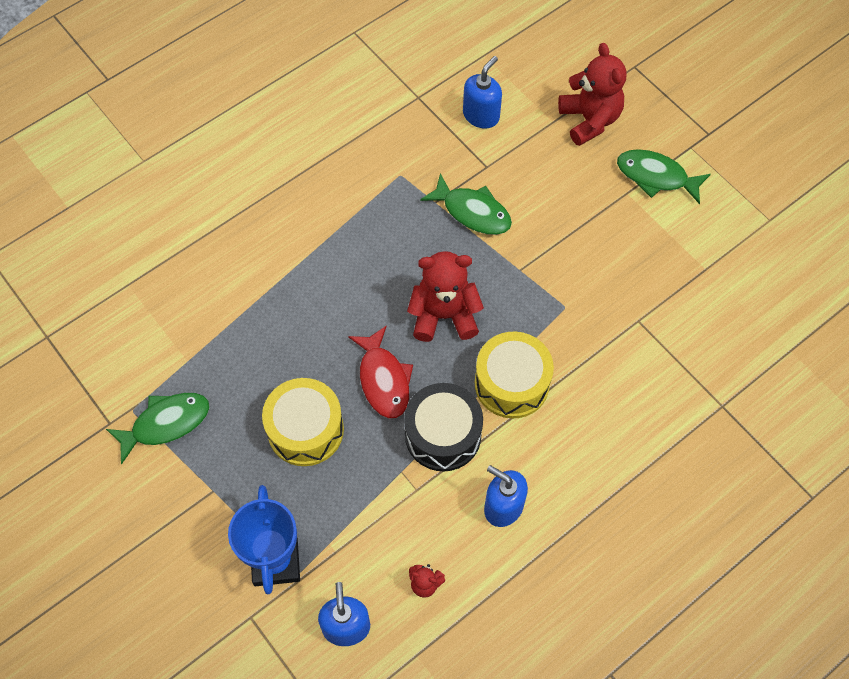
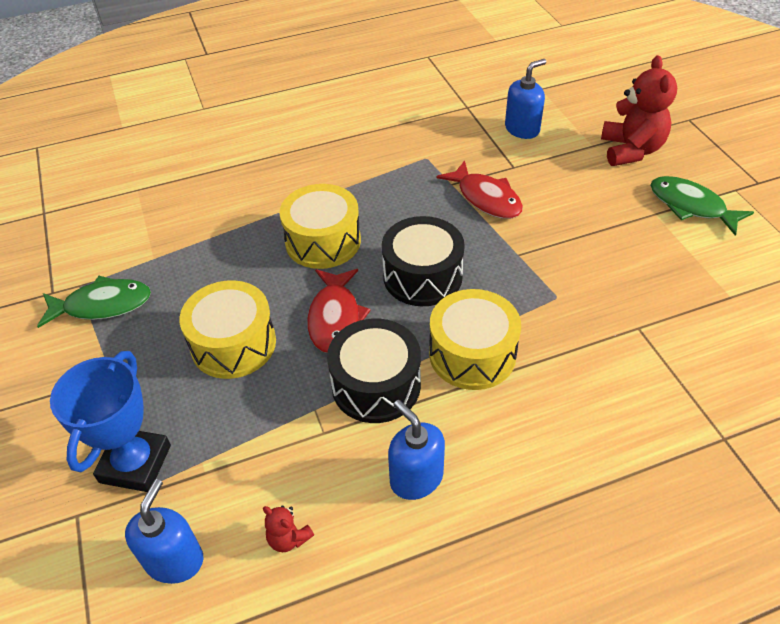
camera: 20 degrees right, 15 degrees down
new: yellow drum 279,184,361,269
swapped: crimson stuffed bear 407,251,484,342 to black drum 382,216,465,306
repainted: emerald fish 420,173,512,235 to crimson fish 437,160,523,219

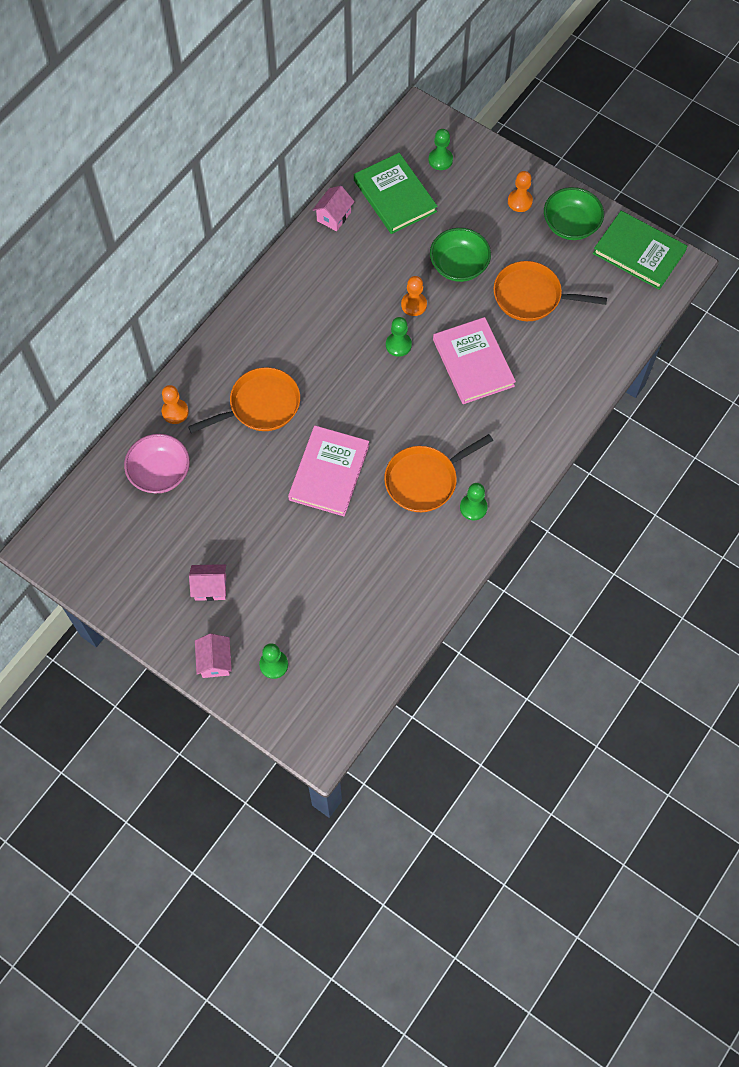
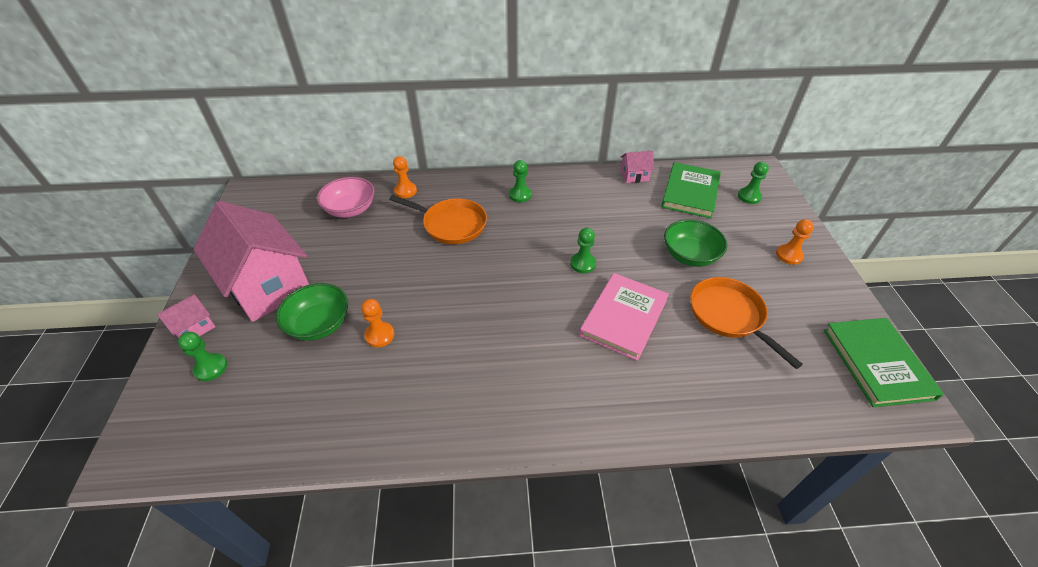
camera: 50 degrees right, 20 degrees down
gone: rose-pink hardcover 288,426,369,516; bright orange pan 384,434,493,512
shifted: bright orange chess pawn 401,276,427,316 to 361,299,395,347; emerald chess pawn 460,483,488,521 to 509,160,532,202; emerald serving bowl 544,187,604,240 to 276,283,348,341
scaled: rose-pink house 189,564,226,601 = 193,201,309,322 x2.41

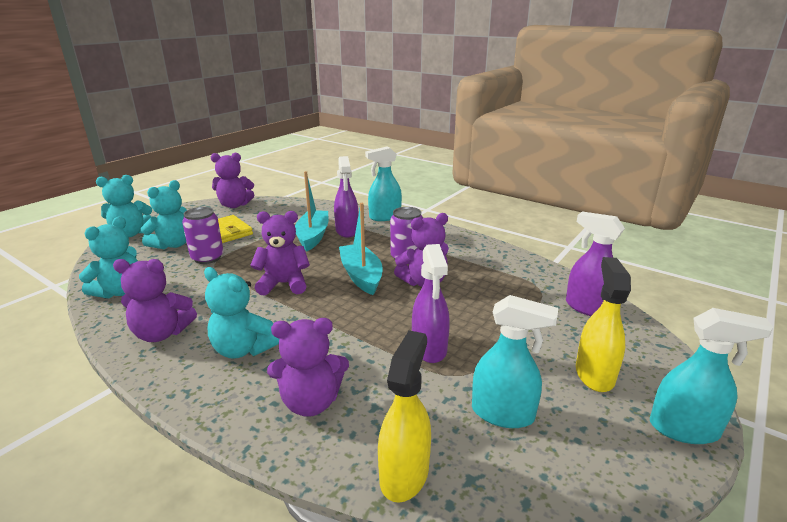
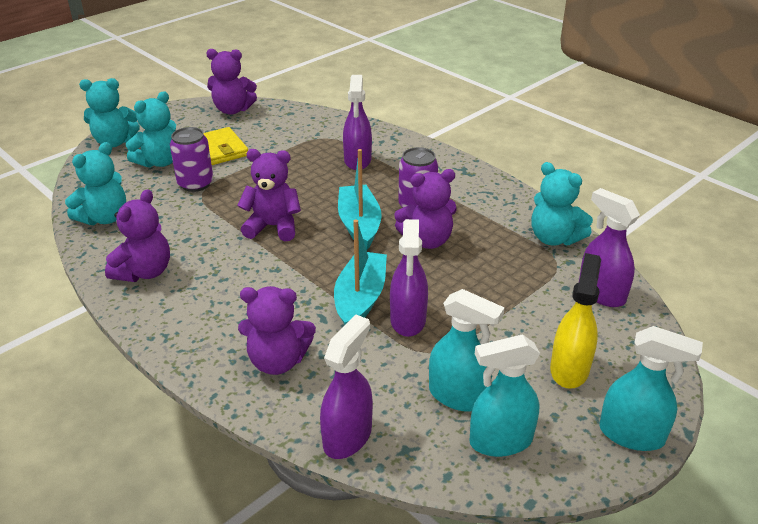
camera: 10 degrees right, 10 degrees up
shifted: turquoise stuffed bear 204,267,279,359 to 531,162,593,246; turquoise sailboat 295,171,329,252 to 334,219,387,325; turquoise sprayer 365,146,402,221 to 470,334,540,457
repainted: yellow sprayer 378,330,431,503 to purple sprayer 320,314,373,459
rotated: purple stuffed bear 113,259,197,342 = 105,189,170,282 75 degrees counterclockwise

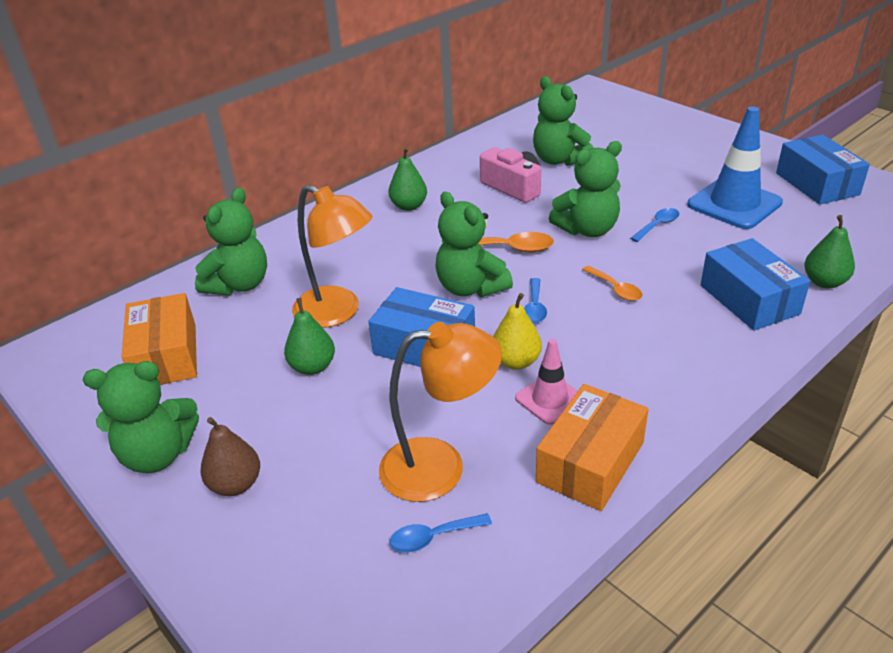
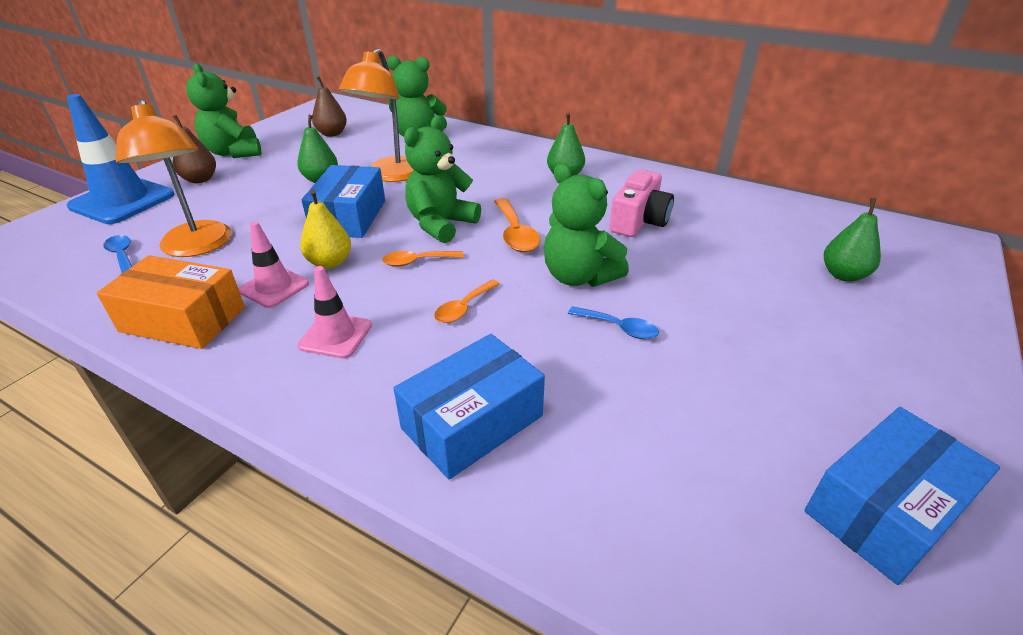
camera: 70 degrees right, 0 degrees up
gone: emerald stuffed bear 533,76,593,166
new: rose-pink traffic cone 298,266,372,359
shifted: royal blue traffic cone 687,107,783,229 to 67,94,174,224; emerald toy pear 804,215,855,288 to 824,198,881,282
swapped: bright orange parcel 122,293,197,385 to dark brown toy pear 312,76,347,137
repainted: royal blue tablespoon 524,278,547,323 to bright orange tablespoon 382,251,464,267

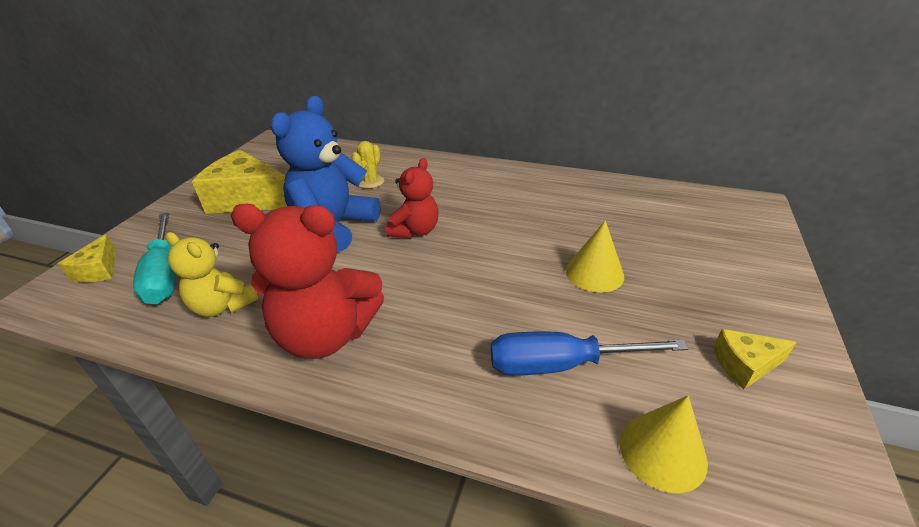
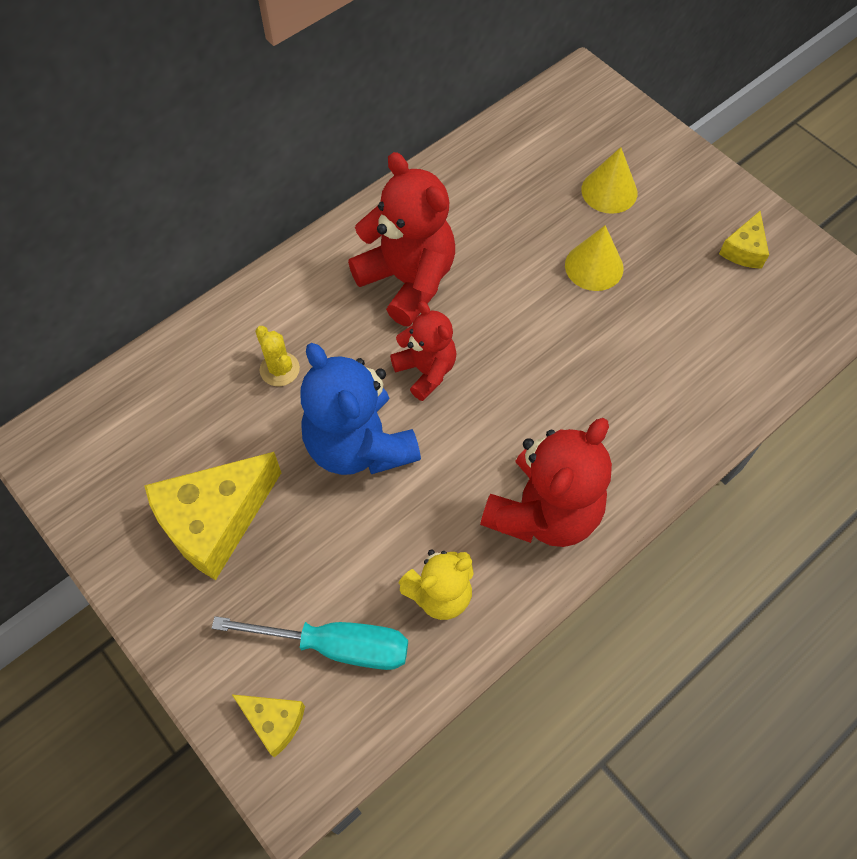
camera: 60 degrees left, 25 degrees up
gone: royal blue flat screwdriver 491,331,689,375
new: crimson stuffed bear 348,152,455,326
shifted: yellow solid cone 619,396,708,493 to 581,147,637,214

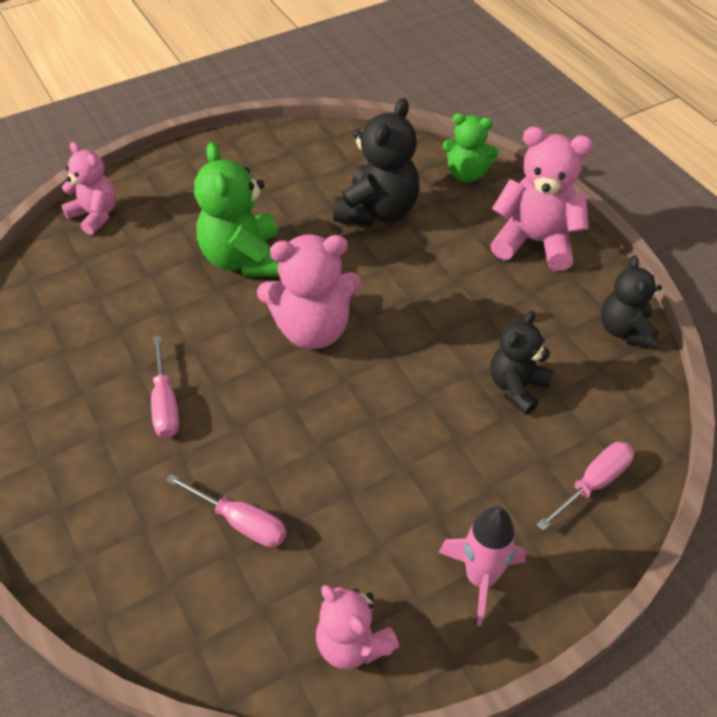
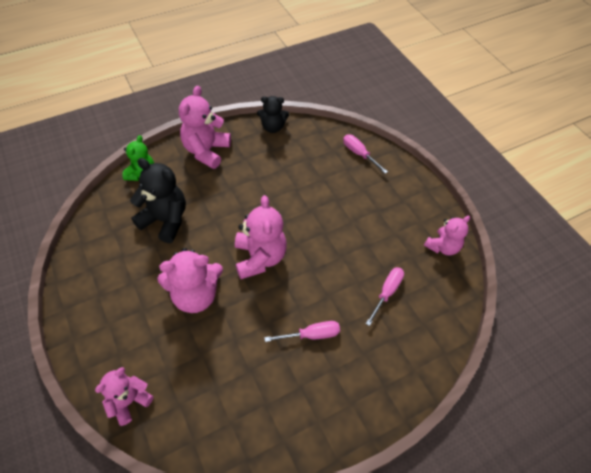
camera: 90 degrees left, 5 degrees up
gone: rose-pink rocket 438,506,526,626; black stuffed bear 490,311,554,415
repainted: emerald stuffed bear 194,142,279,277 to rose-pink stuffed bear 157,248,223,313

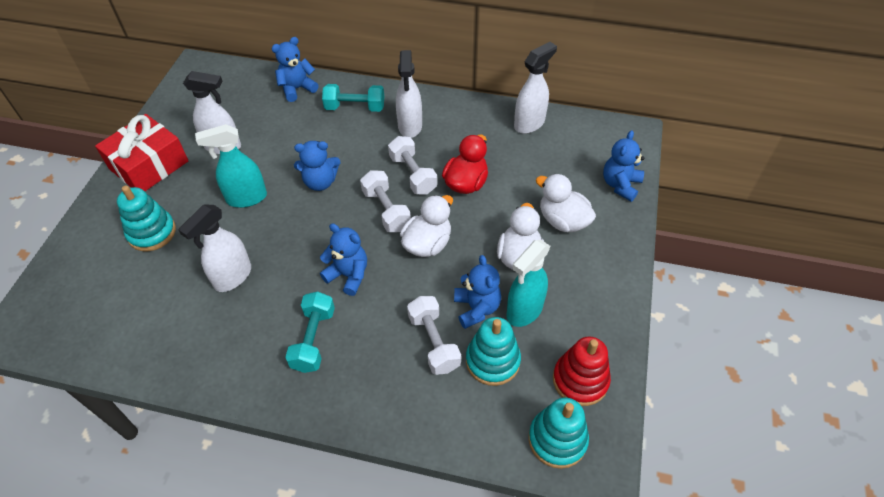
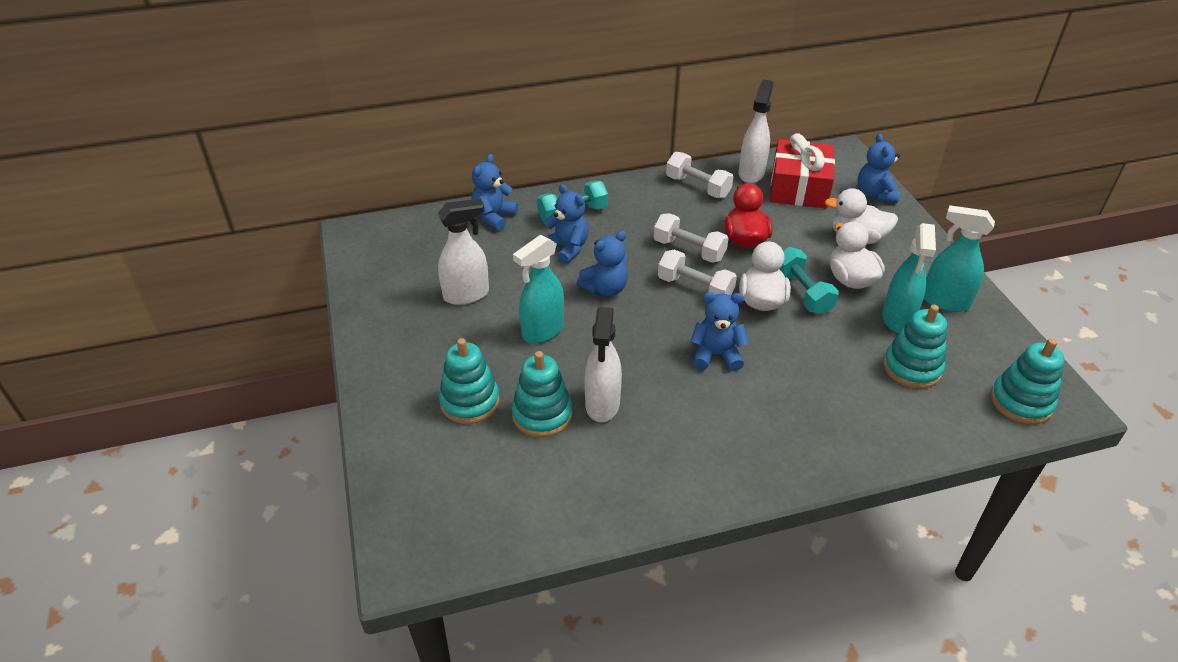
camera: 30 degrees left, 10 degrees down
gone: snow-white sprayer 396,50,422,138; crimson stacking toy 553,337,611,406
new: turquoise stacking toy 511,351,573,438; turquoise sprayer 924,205,995,312
shifted: crimson wrapped gift 95,114,188,191 to 770,133,835,208; turquoise dumbbell 285,291,335,373 to 779,247,839,315; snow-white dumbbell 407,296,461,375 to 666,152,733,198; royal blue stuffed bear 454,255,501,329 to 544,184,589,264

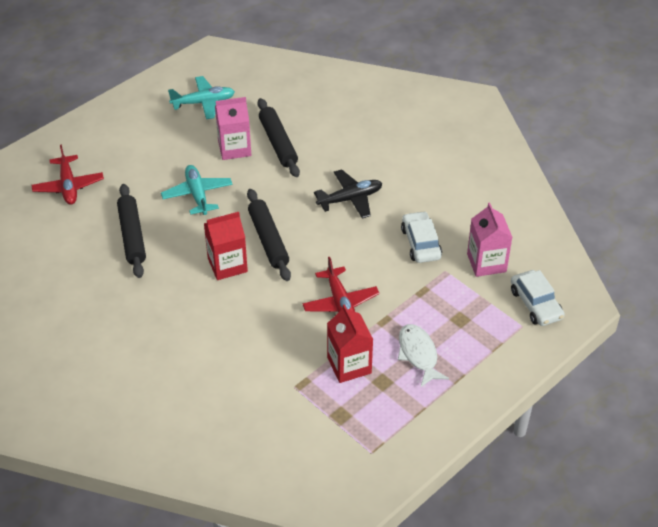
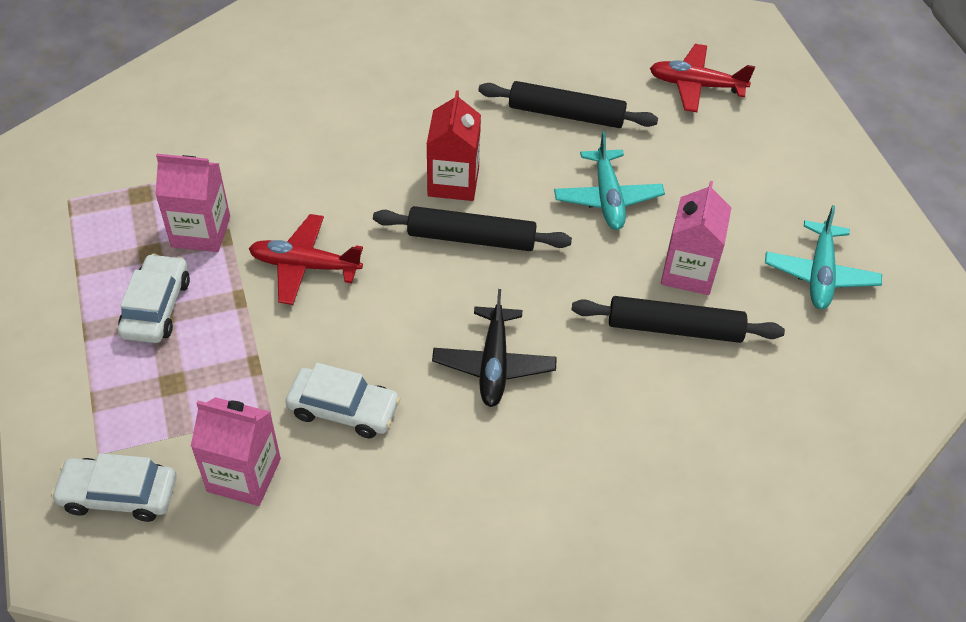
camera: 115 degrees right, 5 degrees up
swapped: snow-white fish 398,324,449,387 to snow-white car 118,254,190,343
repainted: crimson juice carton 327,304,373,383 to rose-pink juice carton 155,154,230,252
rotated: turquoise plane 161,165,233,215 = 554,131,665,230 75 degrees clockwise

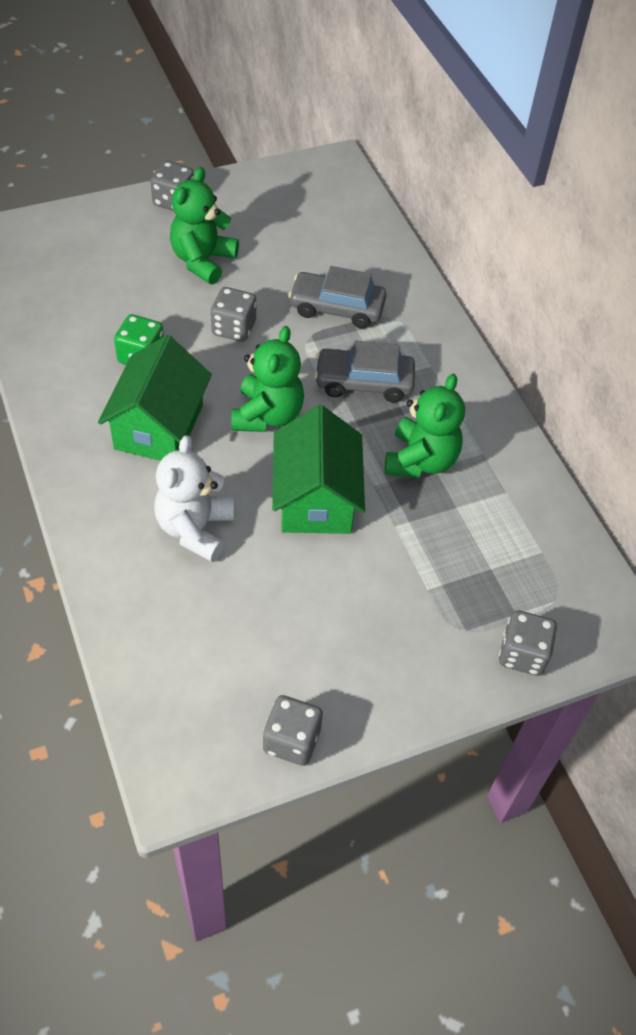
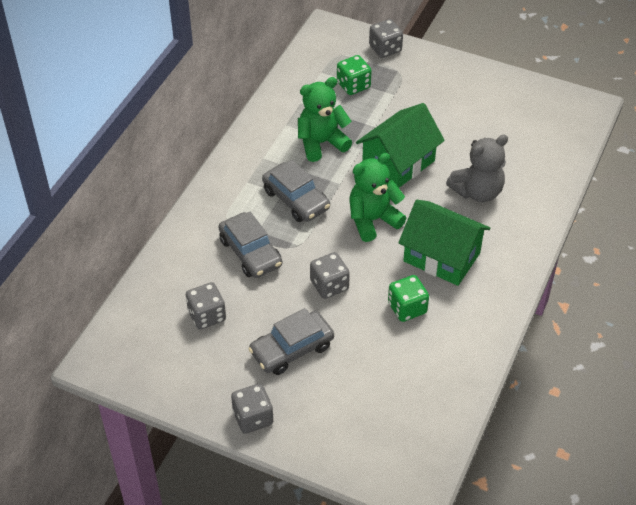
camera: 130 degrees left, 5 degrees down
new: emerald game die 337,55,372,95
shifted: gray game die 263,695,323,766 to 186,282,226,329
swapped: emerald stuffed bear 170,167,239,284 to gray car 249,308,334,375
repainted: snow-white stuffed bear 154,435,234,562 to gray stuffed bear 446,134,508,202
rotated: emerald house 98,335,212,461 = 398,200,490,286 60 degrees clockwise

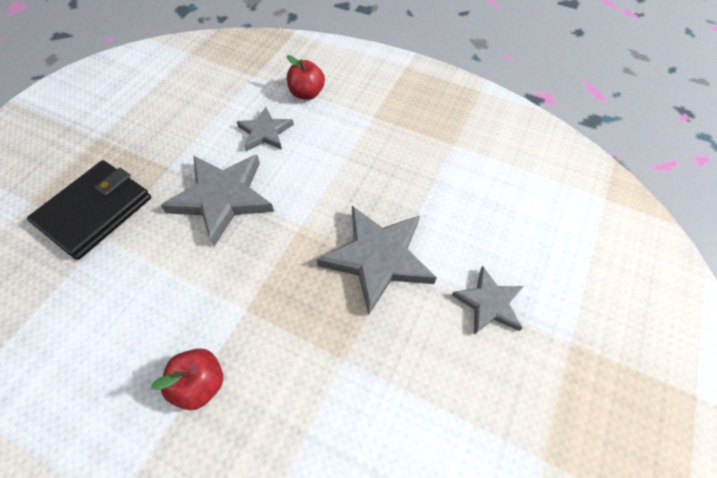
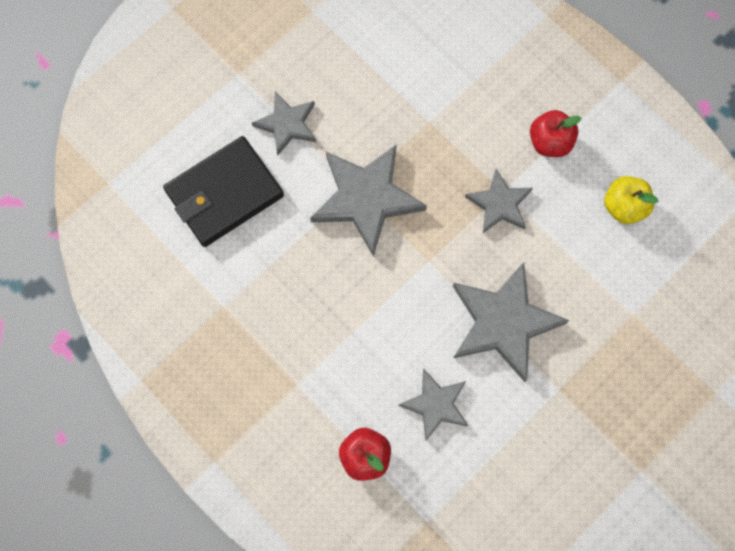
camera: 160 degrees left, 15 degrees up
new: gray star shape 465,169,533,233; yellow apple fruit 604,176,658,224
shifted: black card wallet 27,160,151,260 to 163,136,284,247

